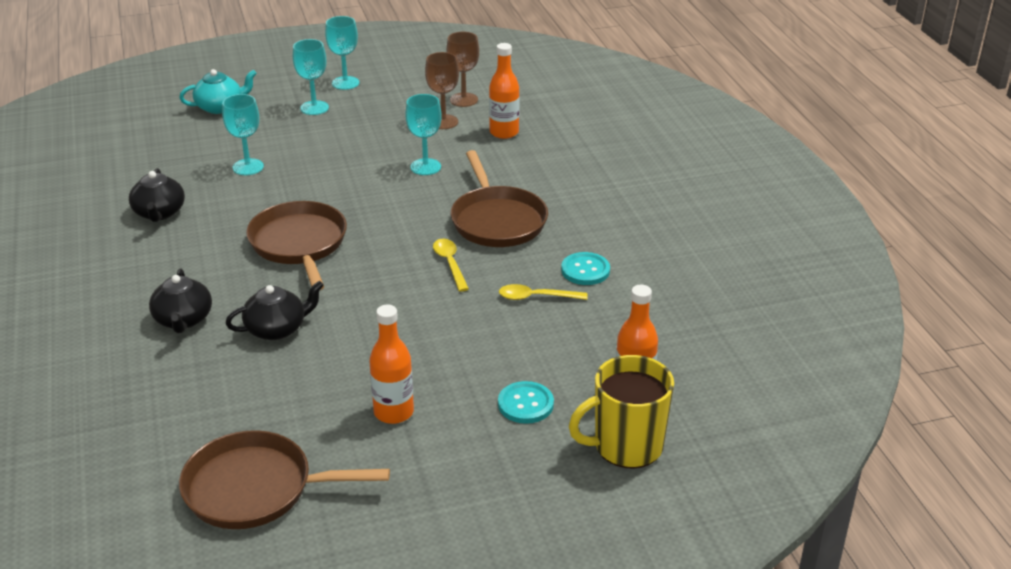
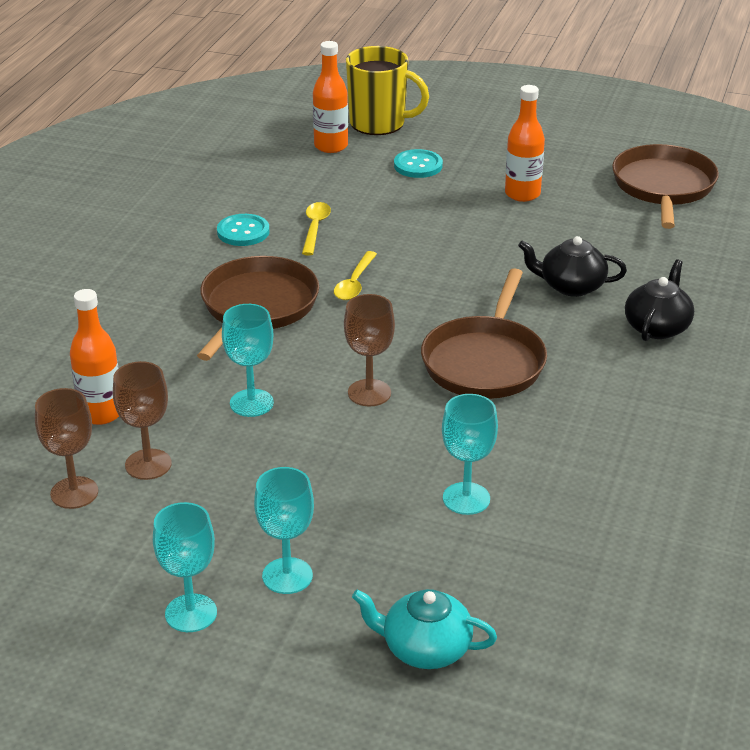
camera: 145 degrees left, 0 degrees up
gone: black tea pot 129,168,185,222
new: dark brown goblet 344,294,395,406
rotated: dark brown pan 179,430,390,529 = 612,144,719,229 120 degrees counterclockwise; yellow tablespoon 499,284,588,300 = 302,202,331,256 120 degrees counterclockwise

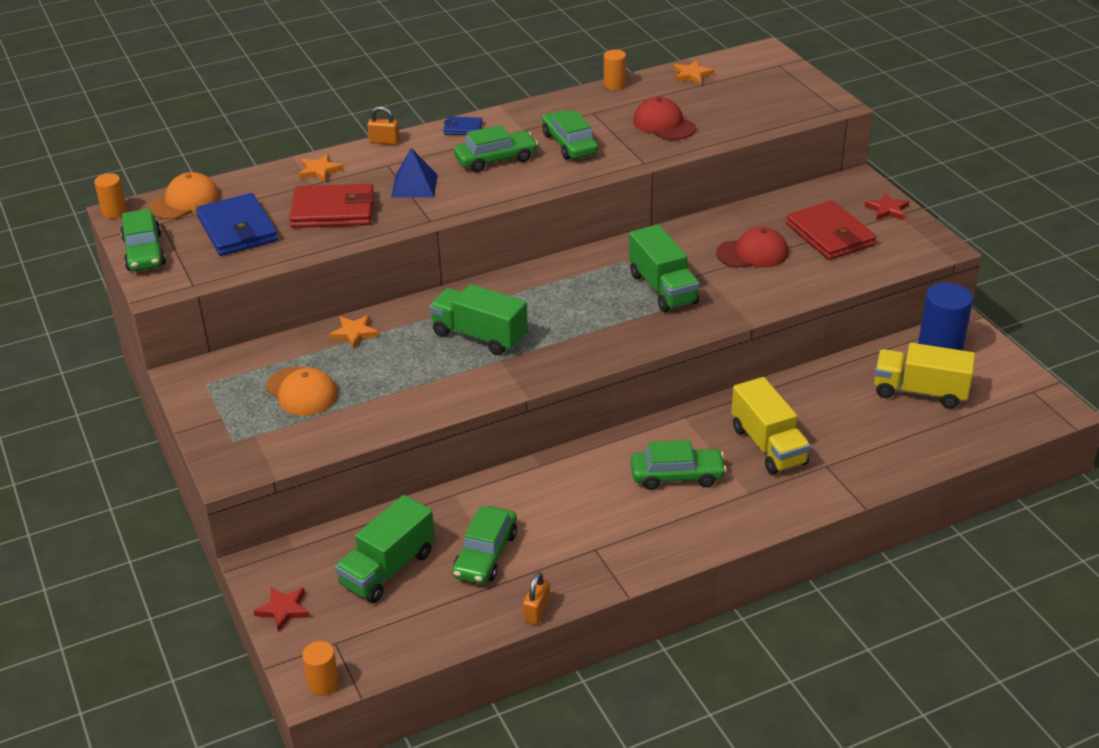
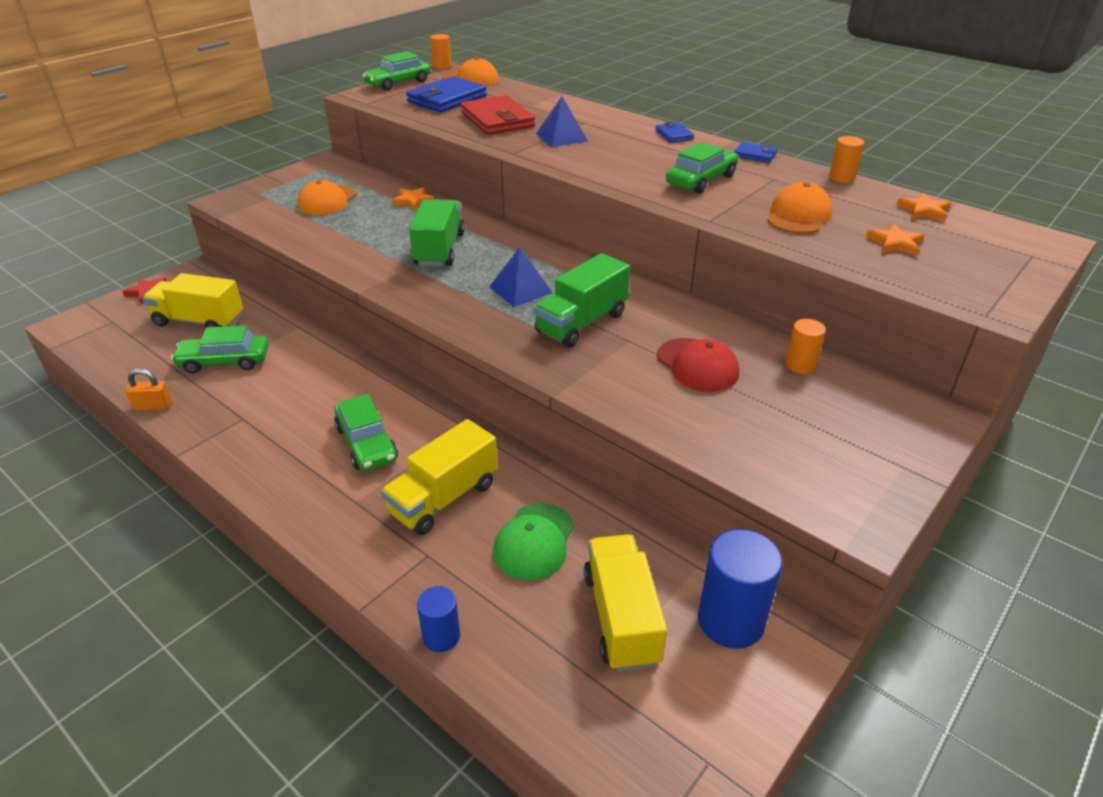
camera: 65 degrees right, 0 degrees up
gone: bright orange lock 367,106,400,145; emerald car 454,125,538,172; crimson card wallet 786,200,877,260; crimson star shape 865,193,909,220
new: royal blue solid cylinder 417,586,460,652; royal blue pyramid 489,247,553,307; emerald baseball cap 493,503,574,580; royal blue card wallet 734,142,778,163
shifted: bright orange star shape 299,154,344,183 to 866,223,924,256; bright orange solid cylinder 302,641,339,696 to 785,319,826,374
repainted: emerald truck 335,495,435,603 to yellow truck 143,273,243,328; crimson baseball cap 633,97,696,140 to bright orange baseball cap 767,182,833,234

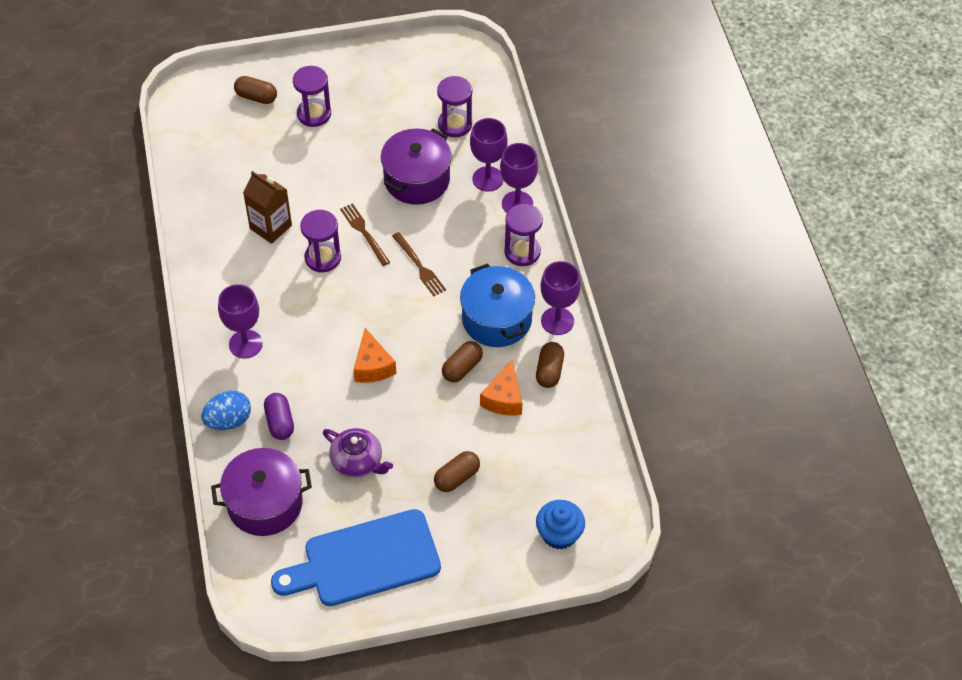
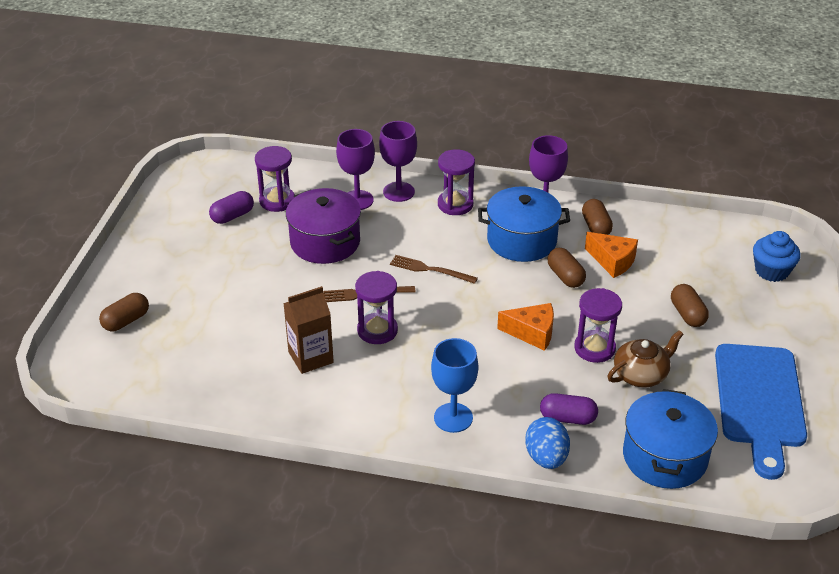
camera: 65 degrees left, 15 degrees down
new: purple pill shape 209,191,254,224
shifted: purple hourglass 293,66,331,127 to 574,288,622,363
repainted: purple stockpot 211,448,312,536 to royal blue stockpot 623,389,718,489; purple goblet 218,284,263,359 to royal blue goblet 431,338,478,433; purple tea pot 323,428,393,477 to dark brown tea pot 608,330,684,387
rotated: dark brown table fork 392,232,446,296 = 390,255,478,284 150 degrees counterclockwise; dark brown pill shape 536,342,564,388 = 582,199,613,235 45 degrees clockwise

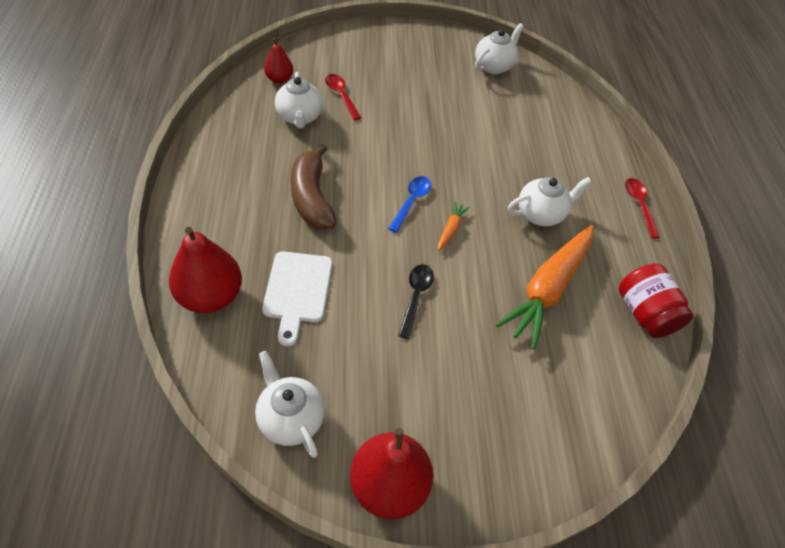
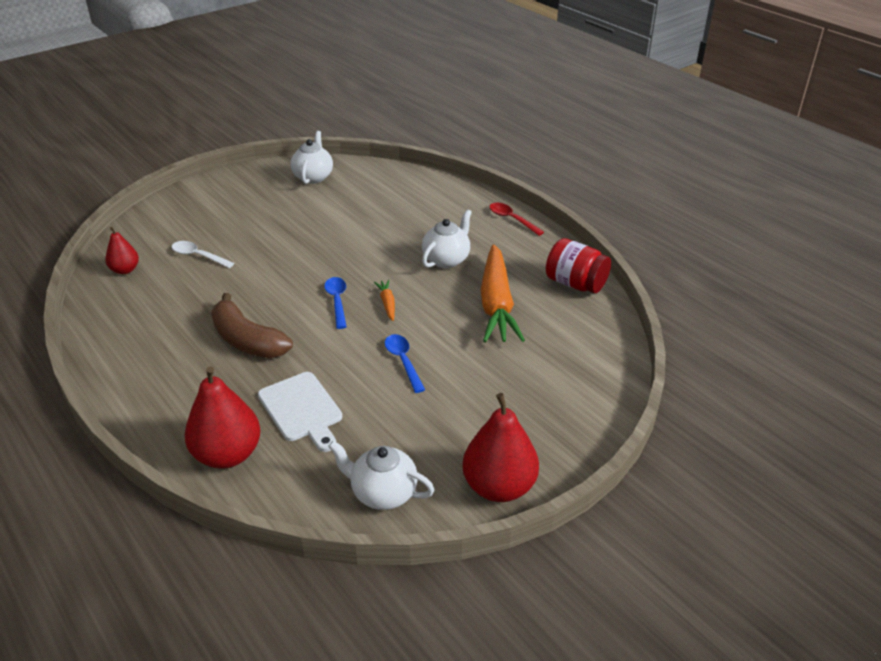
camera: 30 degrees left, 15 degrees down
gone: snow-white tea pot 275,72,323,129
repainted: crimson tablespoon 325,74,361,120 to snow-white tablespoon 171,241,234,268; black tablespoon 398,264,434,339 to royal blue tablespoon 385,334,425,393

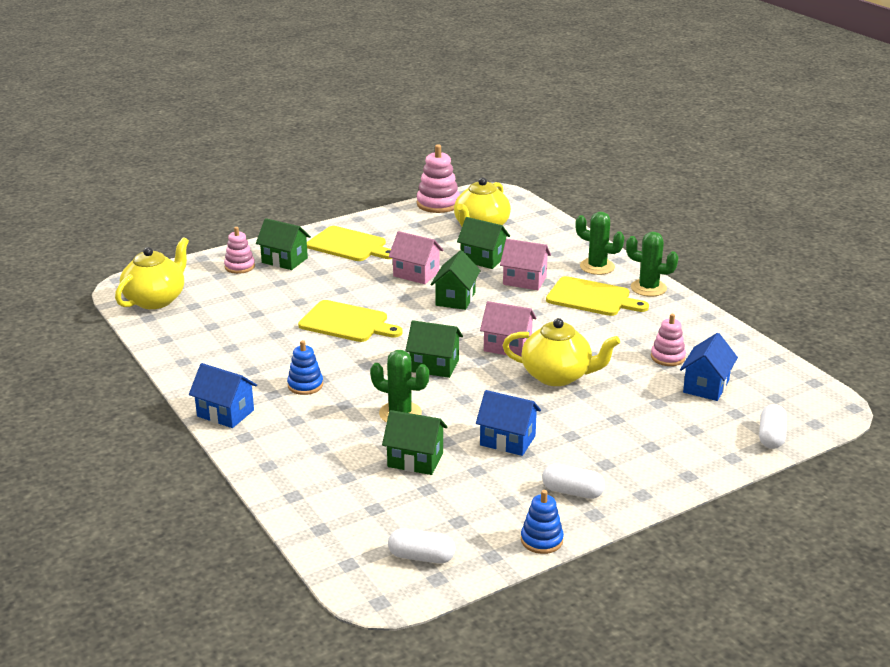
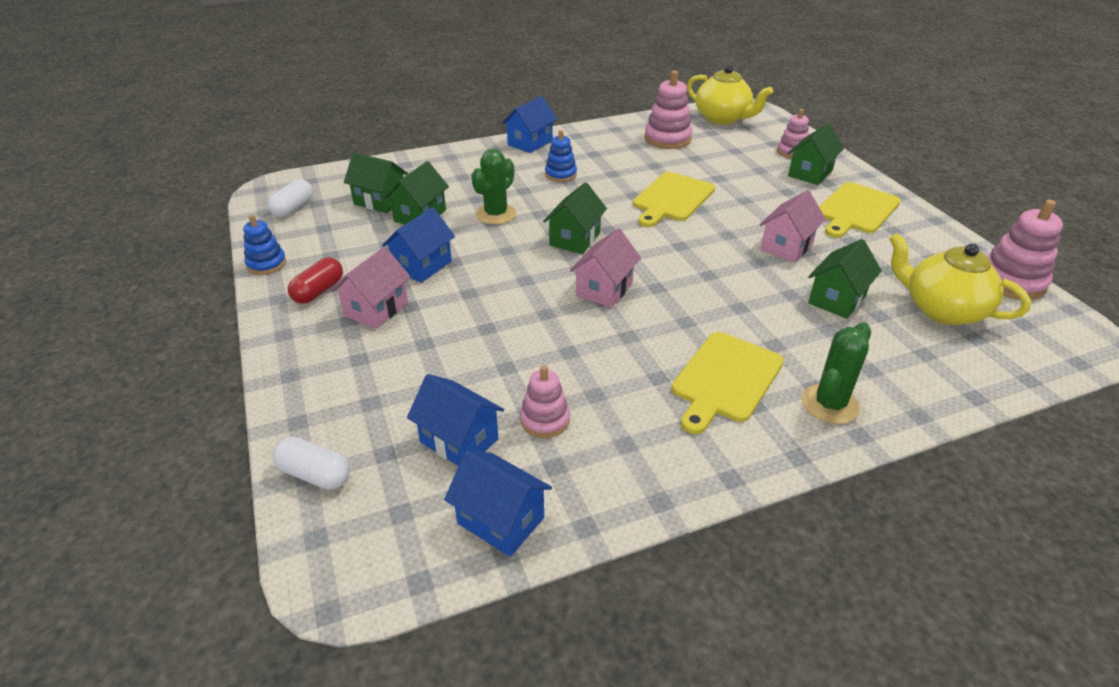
camera: 100 degrees right, 10 degrees up
gone: yellow tea pot 502,318,620,386; emerald cactus 626,232,679,297
new: royal blue house 444,451,552,557; rose-pink stacking toy 645,70,692,149
shifted: emerald house 430,250,481,310 to 344,152,408,213; rose-pink house 500,239,551,290 to 331,247,410,329
repainted: snow-white pill shape 542,464,605,499 to crimson pill shape 288,258,343,304

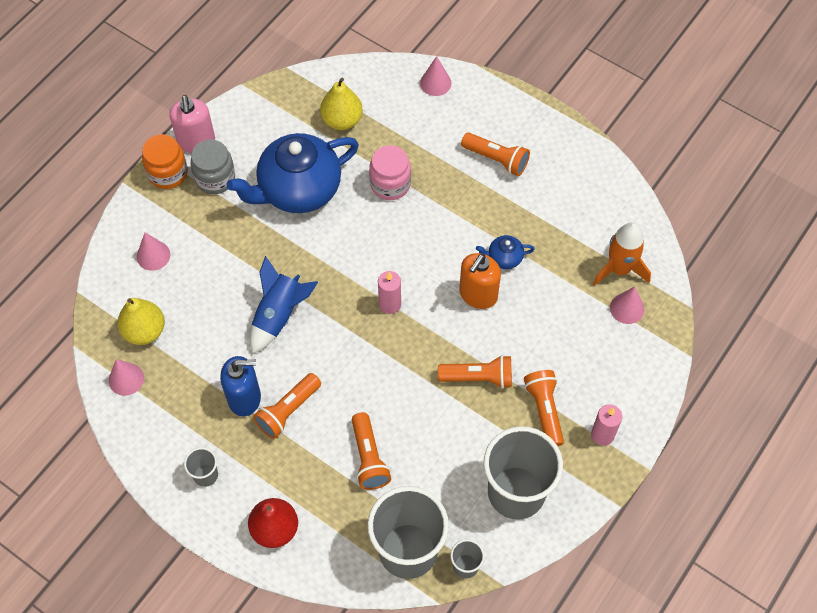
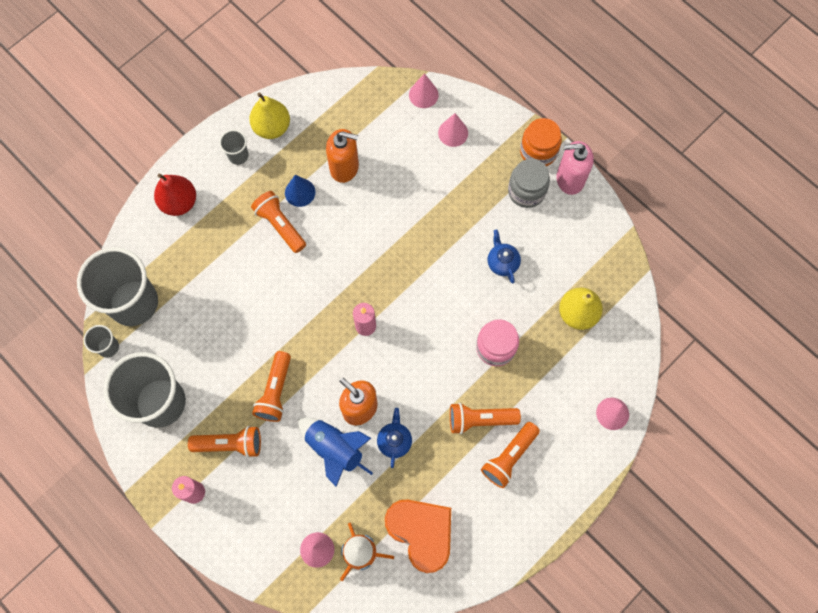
camera: 100 degrees right, 10 degrees up
new: bright orange soap pump 326,129,359,183; bright orange love heart 385,499,451,573
shifted: rose-pink solid cone 109,359,144,396 to 409,73,439,108; yellow toy pear 117,298,165,345 to 249,93,290,139; royal blue rocket 250,256,318,354 to 298,417,373,487; bright orange flashlight 352,412,391,490 to 450,403,521,434
swapped: royal blue soap pump 220,356,261,416 to royal blue solid cone 285,175,315,207
scaled: royal blue tea pot 227,133,359,213 = 488,229,521,283 x0.41

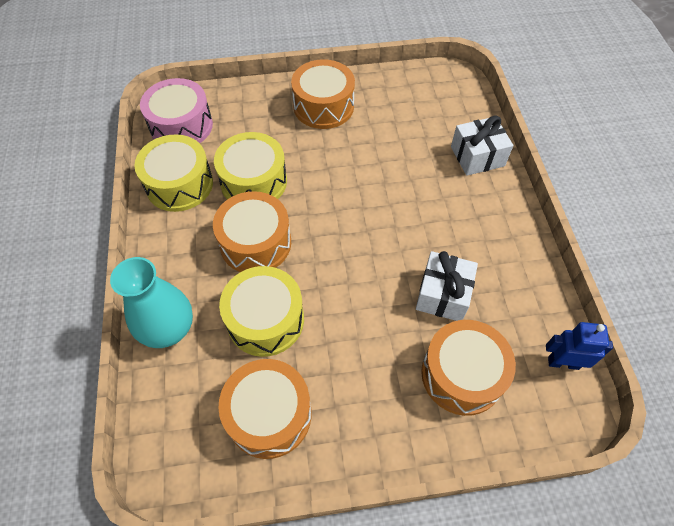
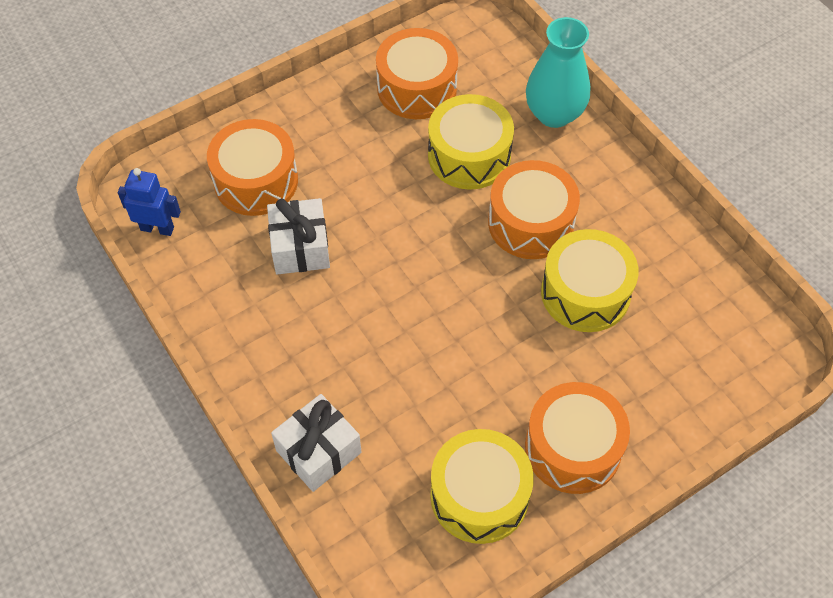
camera: 155 degrees right, 0 degrees up
gone: rose-pink drum 140,78,213,143
shifted: yellow drum 134,134,213,212 to 430,429,534,544
rotated: royal blue toy robot 546,322,613,370 = 118,168,181,236 150 degrees counterclockwise

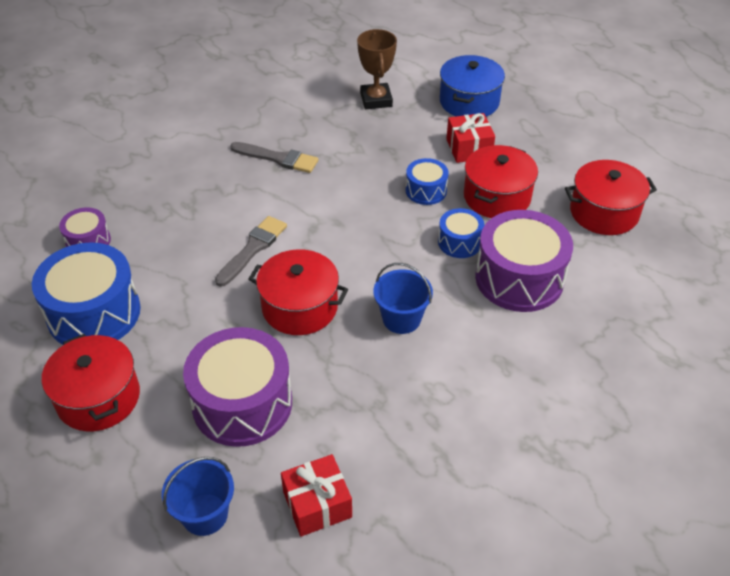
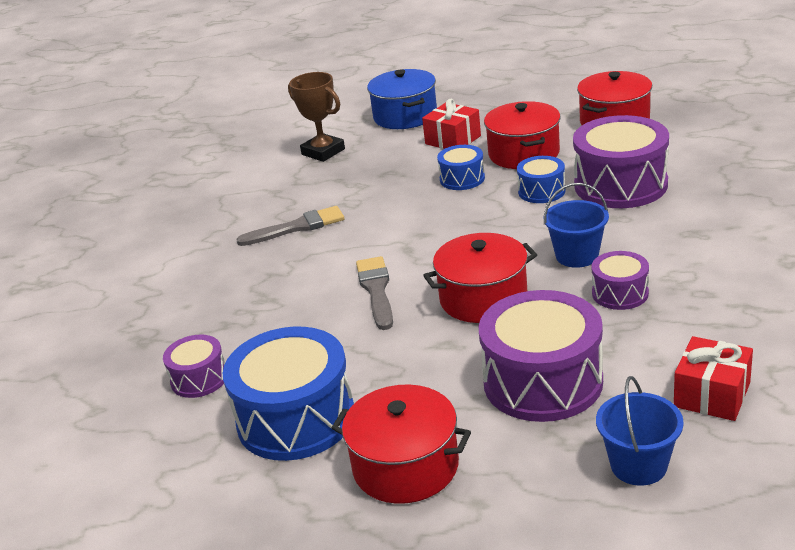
camera: 35 degrees left, 15 degrees down
new: purple drum 591,251,649,310

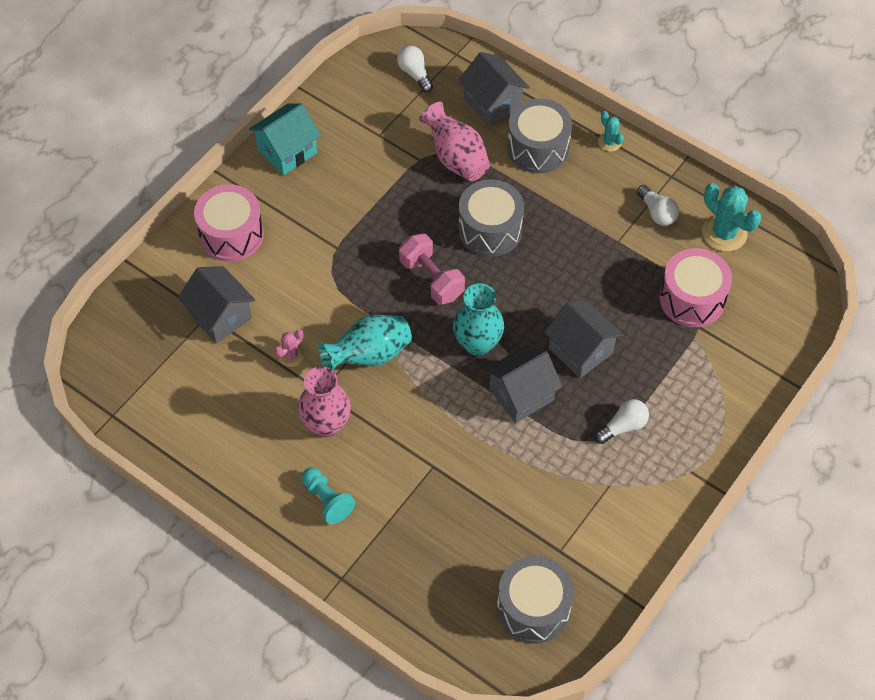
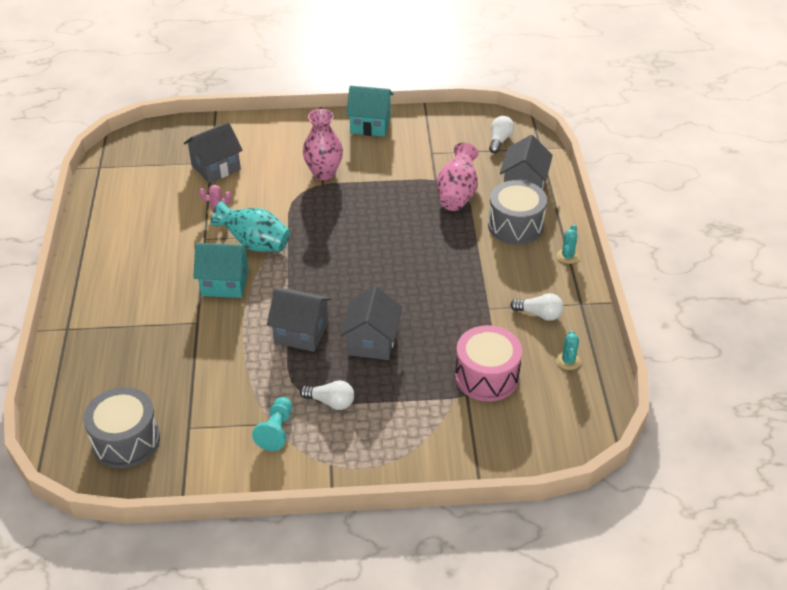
camera: 50 degrees right, 15 degrees down
gone: rose-pink drum 194,184,264,262; rose-pink dumbbell 399,233,465,305; turquoise tall vase 453,283,504,356; gray drum 458,180,524,257
new: turquoise house 193,243,249,298
shifted: rose-pink tall vase 298,366,351,437 to 303,109,343,180; turquoise chess pawn 302,467,355,524 to 252,397,292,451
rotated: gray house 178,266,255,343 = 184,122,243,183 45 degrees clockwise; snow-white lightbulb 637,185,679,225 = 510,293,564,321 90 degrees counterclockwise
scaled: turquoise cactus 702,183,761,252 = 556,330,581,370 x0.54

